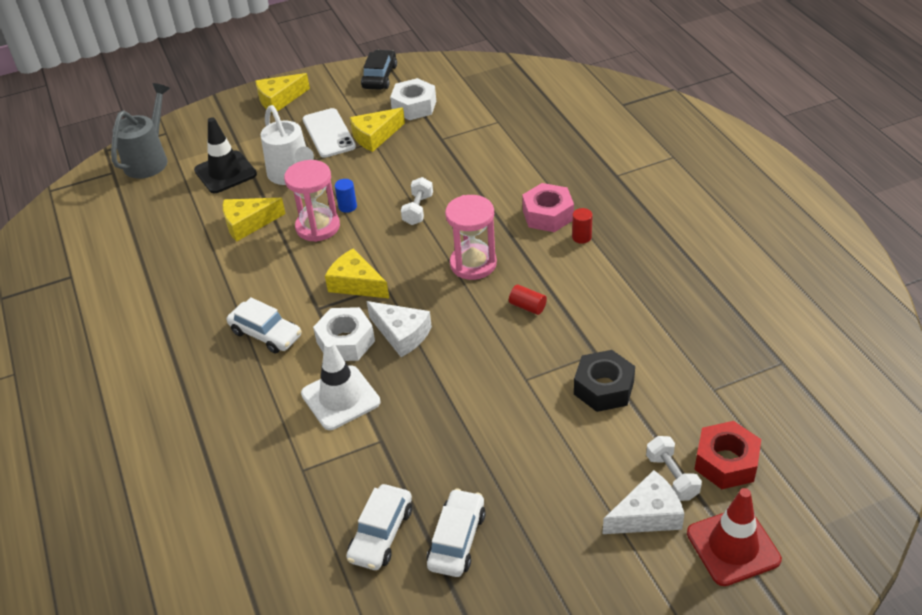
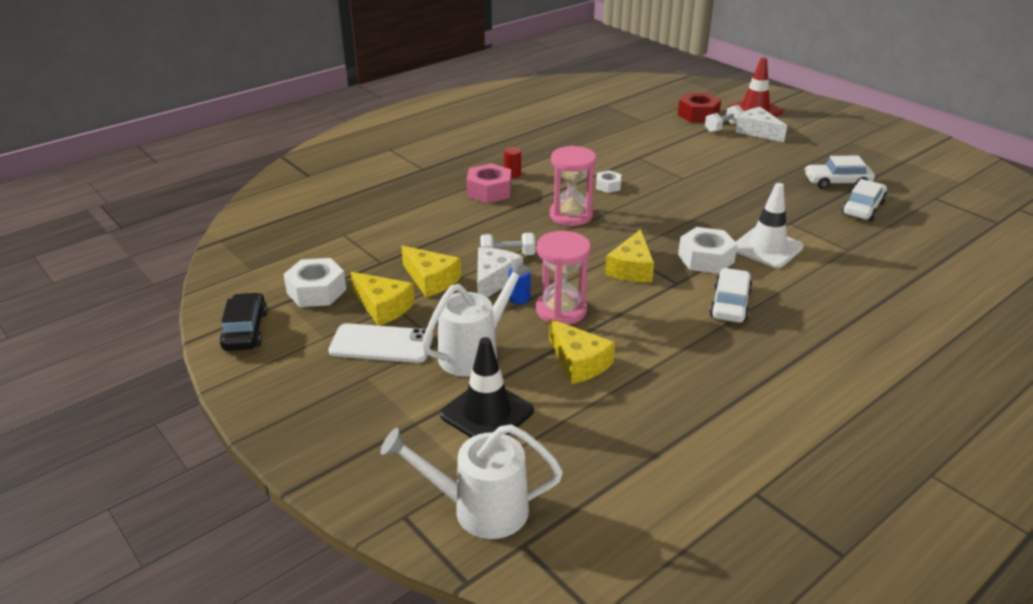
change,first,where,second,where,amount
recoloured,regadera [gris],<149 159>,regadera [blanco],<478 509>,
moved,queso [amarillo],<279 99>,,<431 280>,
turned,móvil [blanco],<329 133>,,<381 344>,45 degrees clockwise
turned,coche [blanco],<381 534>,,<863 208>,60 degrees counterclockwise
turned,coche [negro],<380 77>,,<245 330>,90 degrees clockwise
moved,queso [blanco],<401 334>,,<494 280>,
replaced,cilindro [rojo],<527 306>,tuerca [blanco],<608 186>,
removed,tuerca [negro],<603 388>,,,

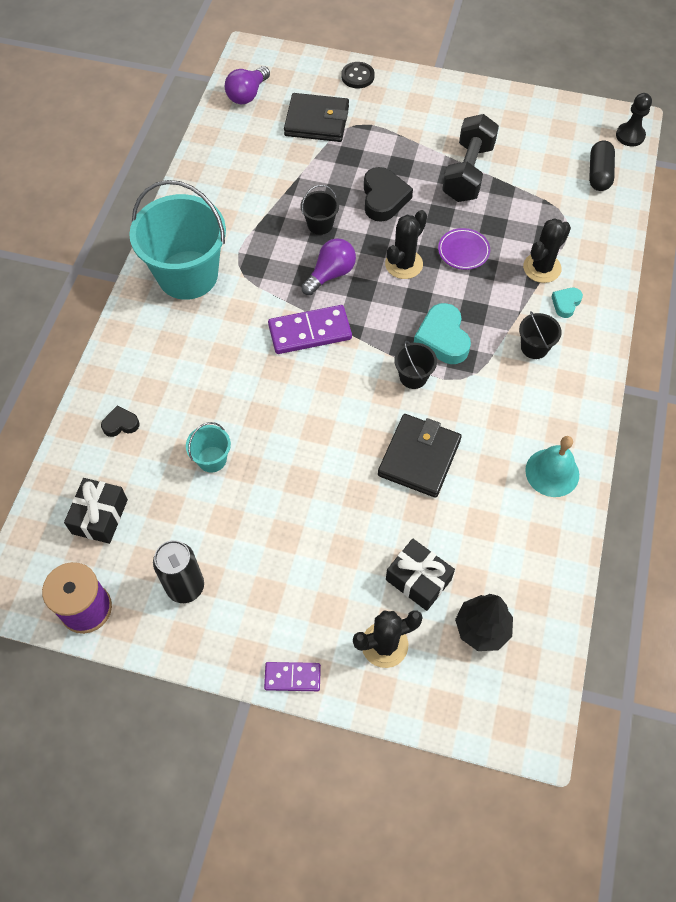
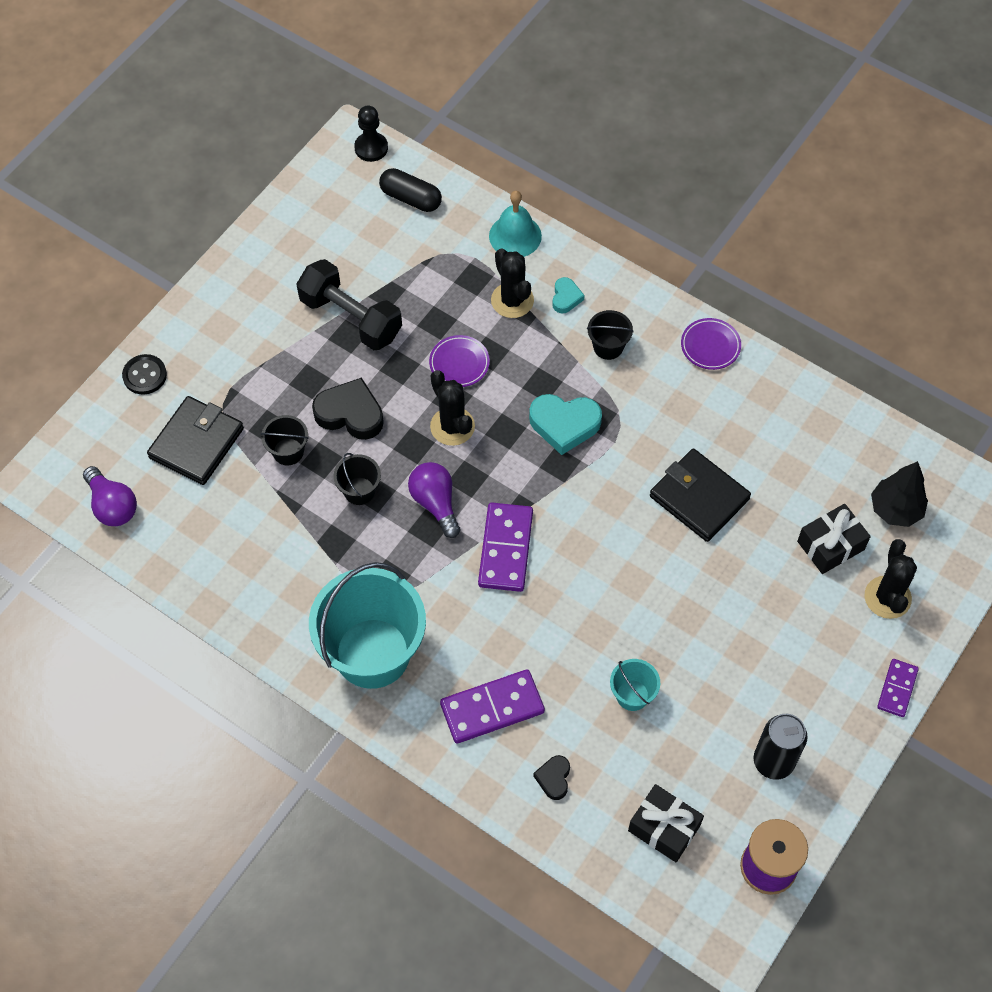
change,first,where,second,where,amount
moved,balde [negro],<413 377>,,<288 451>,
moved,campana [turquesa],<552 472>,,<515 236>,
turned,corazón [turquesa],<566 303>,,<566 298>,135 degrees counterclockwise
added,,,ficha de dominó [morado],<492 708>,
added,,,plato [morado],<710 346>,

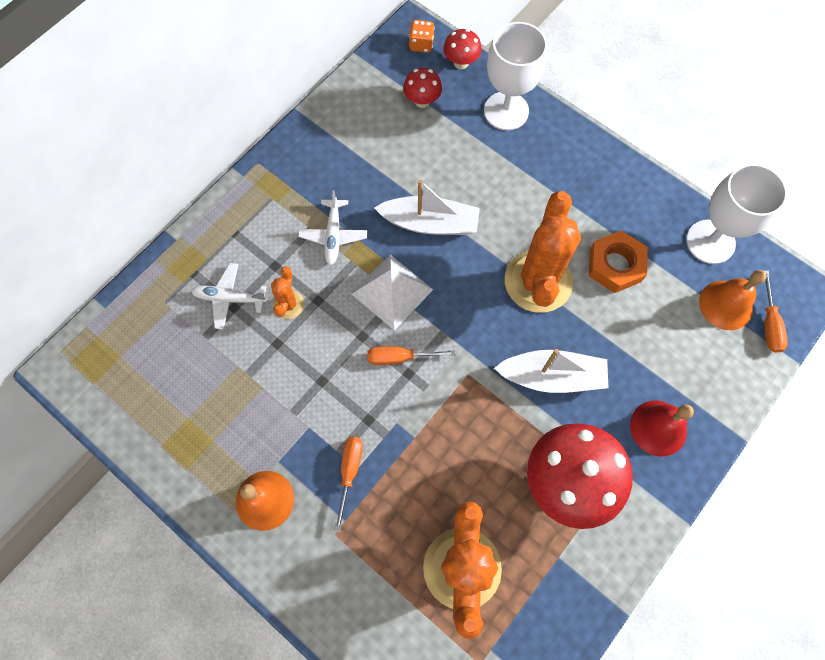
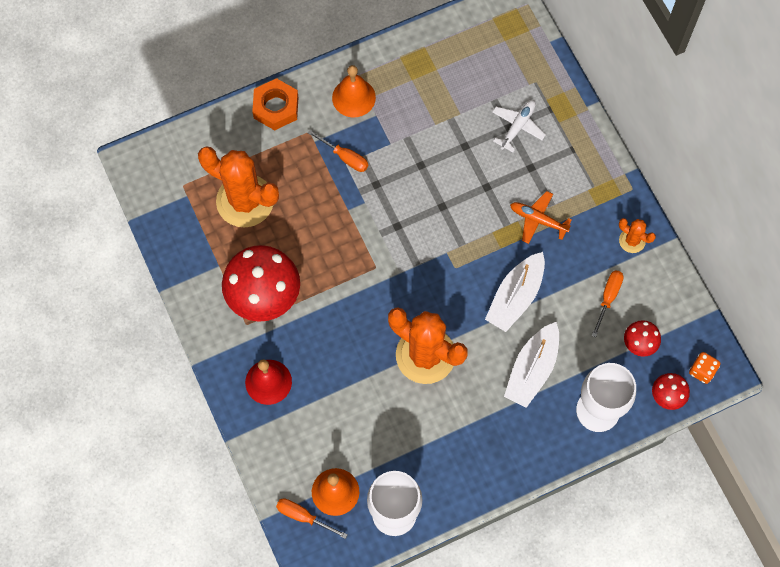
change,first,where,second,where,amount
moved,cactus [naranja],<288 304>,,<632 240>,
recoloured,avión [blanco],<333 235>,avión [naranja],<538 220>,
removed,pirámide [blanco],<392 292>,,,
moved,destornillador [naranja],<400 357>,,<608 298>,
moved,barco [blanco],<552 376>,,<532 369>,
moved,tuerca [naranja],<615 265>,,<276 107>,

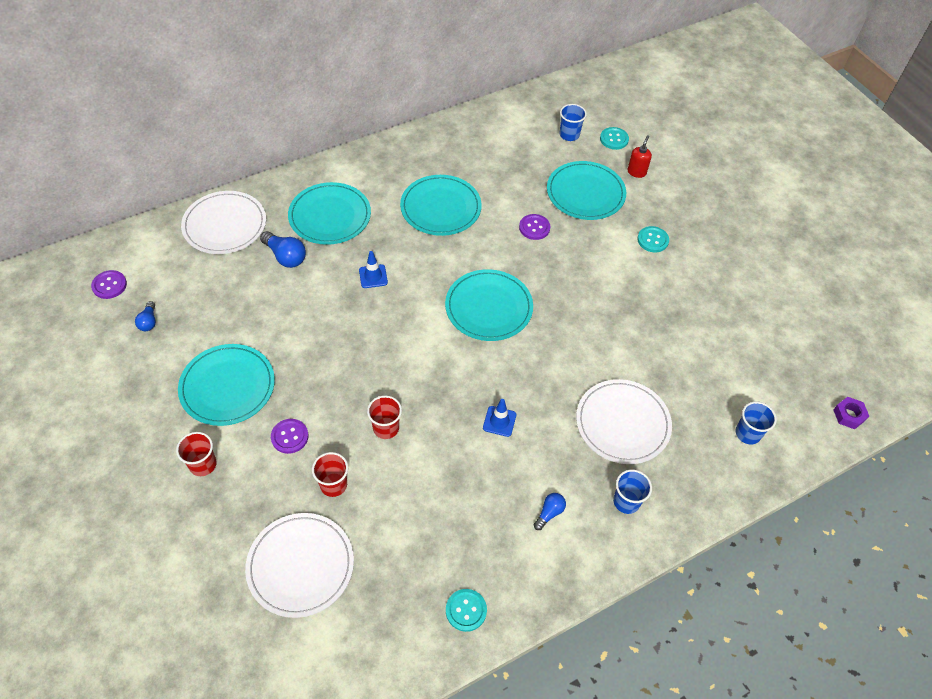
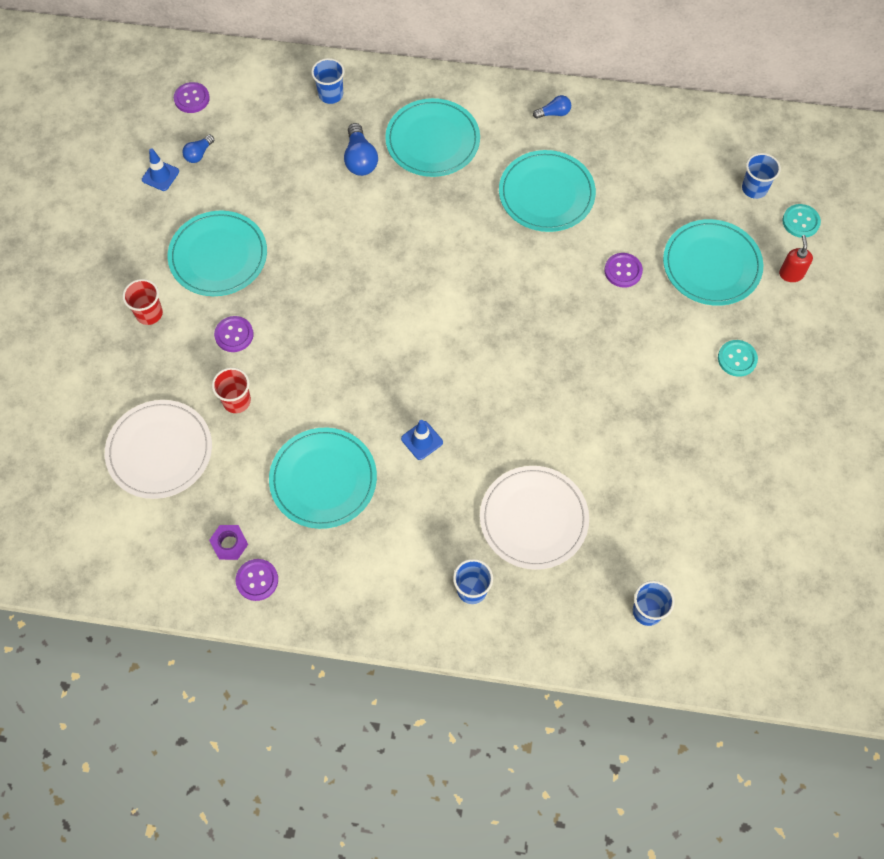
change,first,where,second,where,amount
replaced,plato [blanco],<225 225>,vaso [azul],<330 94>,
moved,cono de tráfico [azul],<373 276>,,<160 175>,
removed,vaso [rojo],<386 428>,,,
moved,plato [turquesa],<488 307>,,<323 479>,
recoloured,botón [turquesa],<466 610>,botón [morado],<257 580>,
moved,bombilla [azul],<549 513>,,<554 113>,
turned,dispensador de jabón [rojo],<636 172>,,<791 274>,60 degrees counterclockwise
moved,tuerca [morado],<848 415>,,<229 544>,

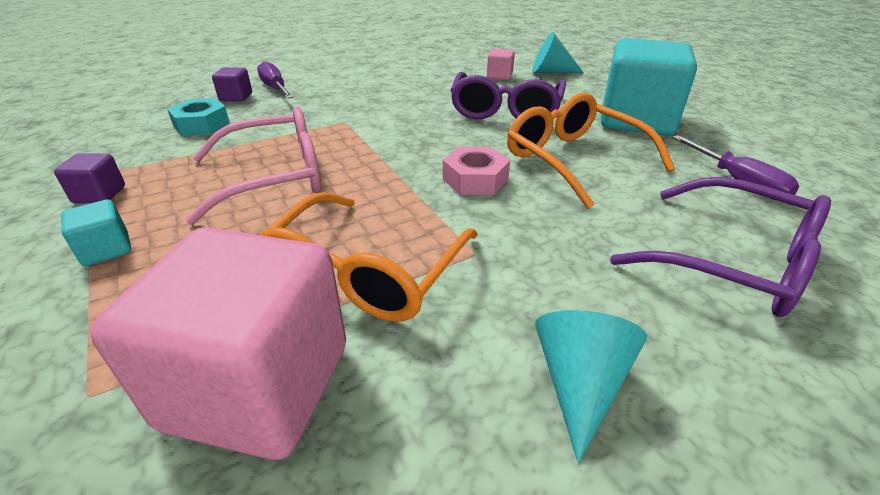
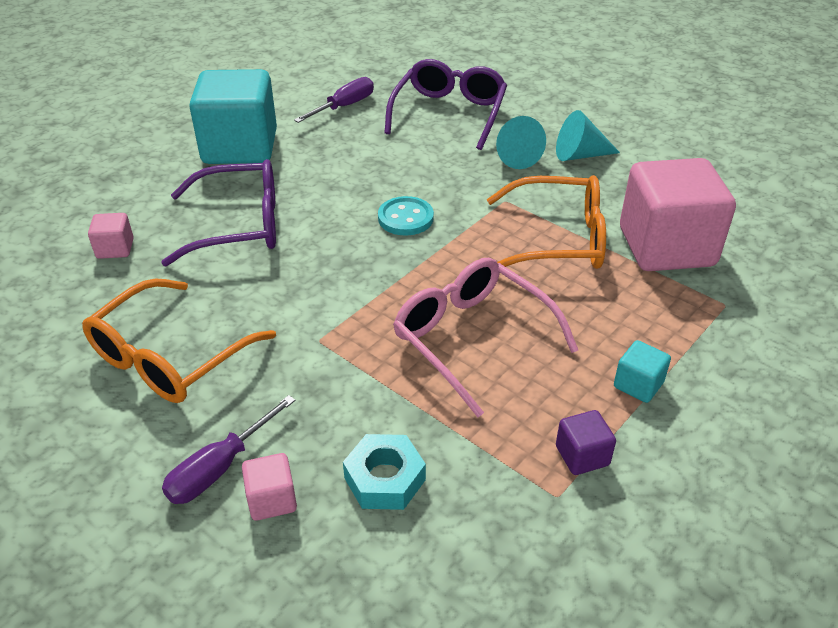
change,first,where,second,where,amount
recoloured,cubo [morado],<236 97>,cubo [rosa],<272 500>,
replaced,tuerca [rosa],<475 179>,botón [turquesa],<405 218>,
moved,gafas [naranja],<574 160>,,<170 357>,
moved,cono [turquesa],<551 72>,,<515 156>,

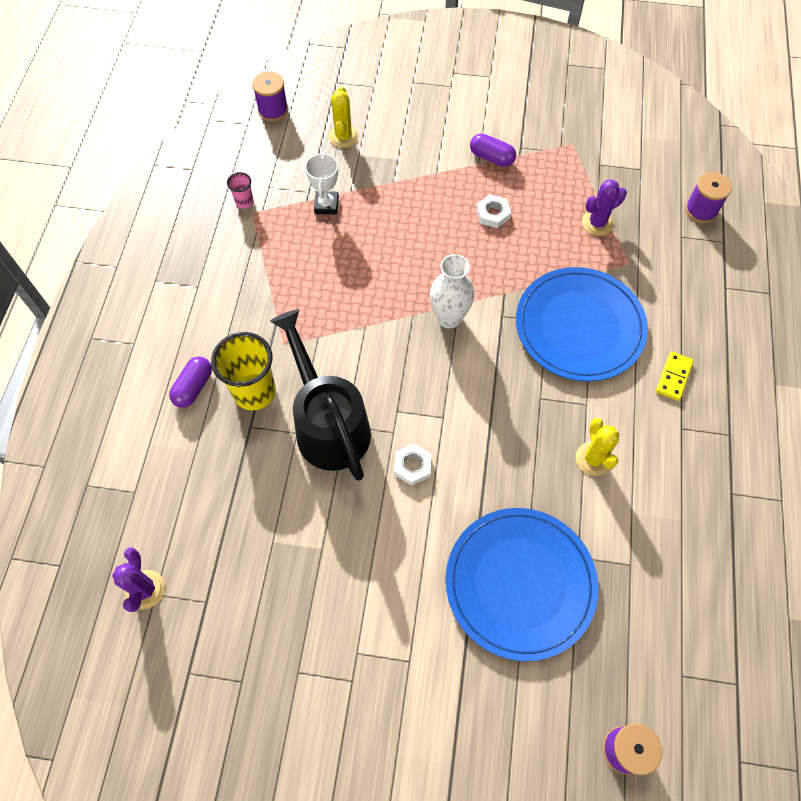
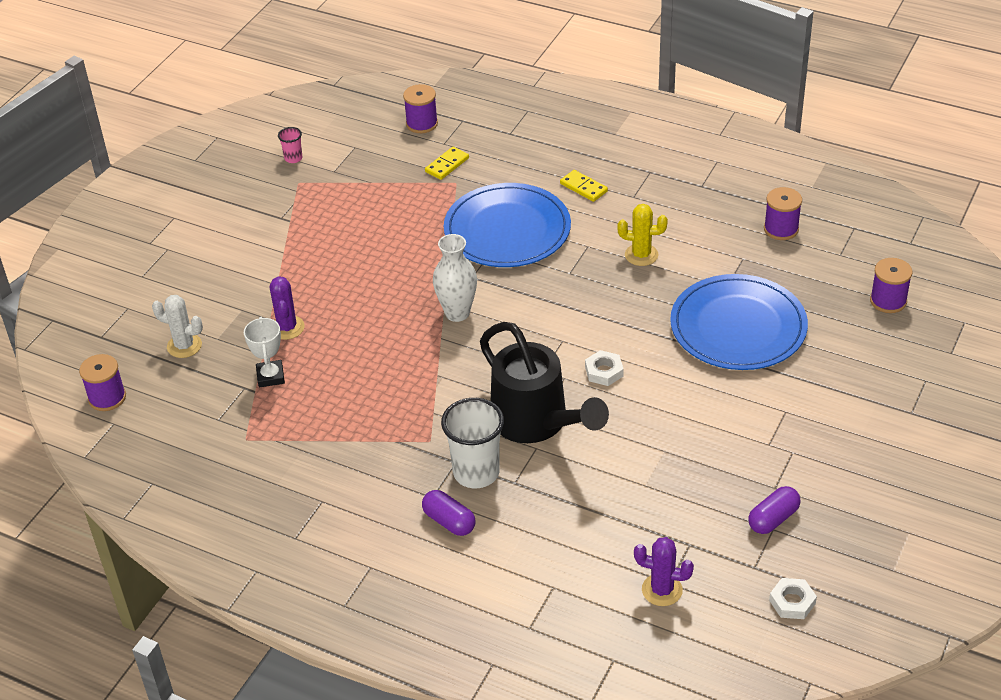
change,first,where,second,where,amount
recoloured,vaso [amarillo],<254 392>,vaso [blanco],<476 473>,
moved,vaso [rosa],<244 202>,,<293 158>,
turned,regadera [negro],<328 424>,,<536 422>,120 degrees counterclockwise
turned,trofeo [blanco],<326 205>,,<270 376>,60 degrees clockwise
recoloured,cactus [amarillo],<343 137>,cactus [blanco],<184 346>,
moved,cápsula [morado],<491 157>,,<773 519>,
moved,tuerca [blanco],<493 214>,,<792 602>,
moved,cactus [morado],<597 223>,,<287 328>,
added,,,ficha de dominó [amarillo],<447 165>,
added,,,carrete [morado],<781 229>,

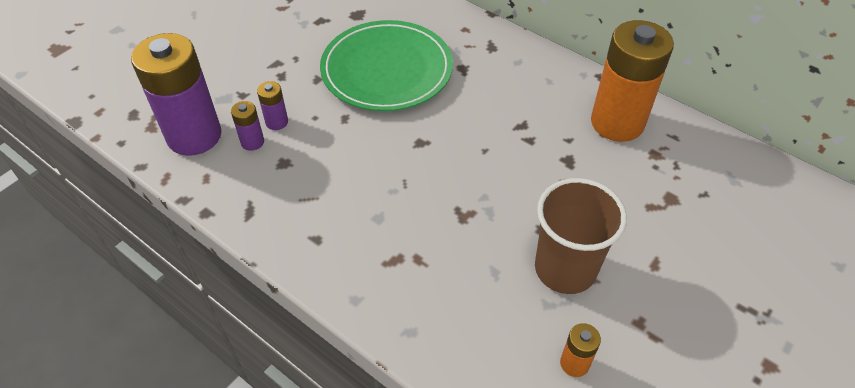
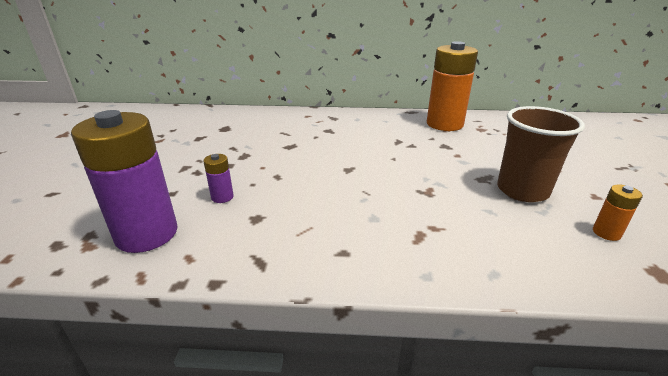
change,first,where,second,where,amount
removed,pila [morado],<252 142>,,,
removed,plato [verde],<387 70>,,,

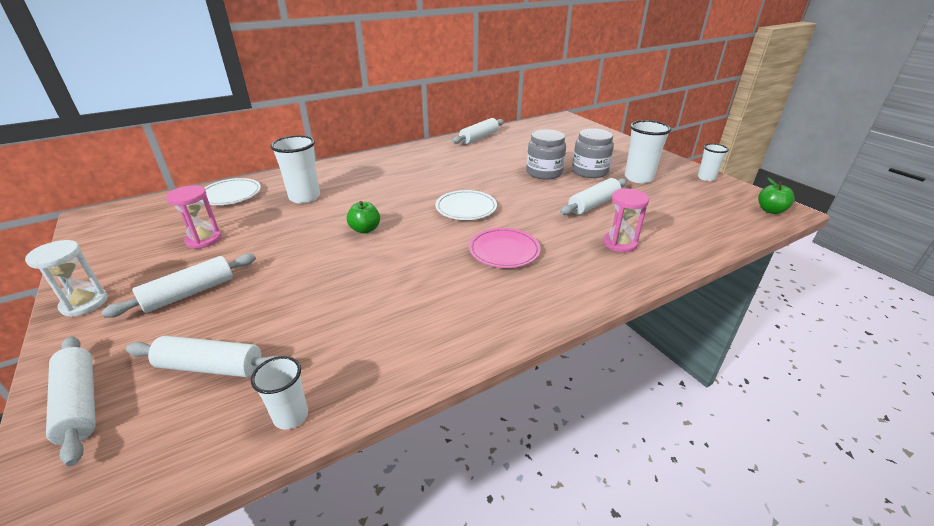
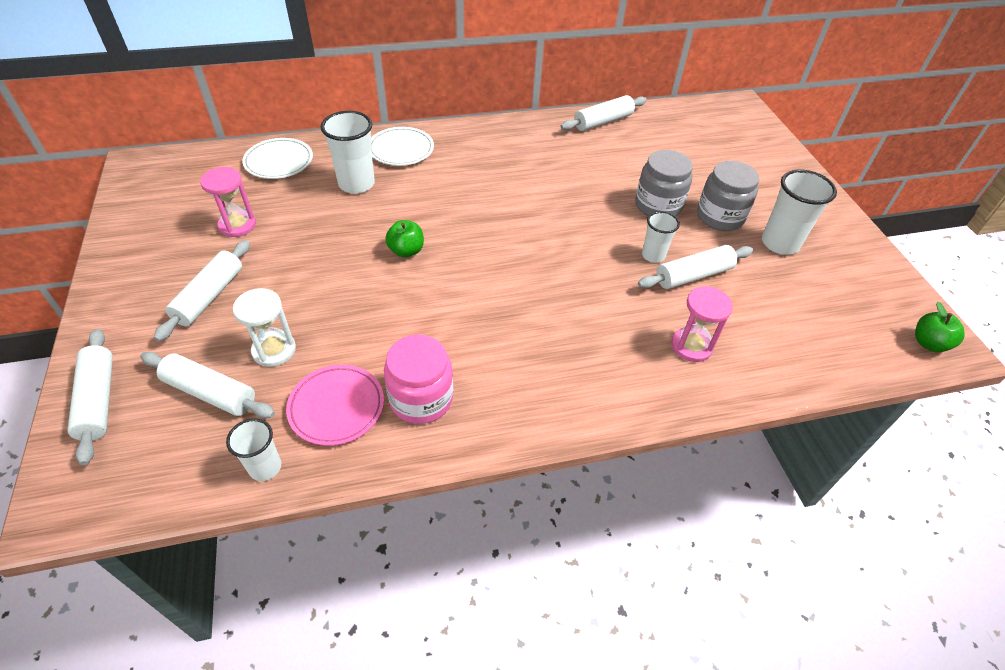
change,first,where,second,where,amount
moved,reloj de arena [blanco],<84 303>,,<274 350>,
turned,rodillo [blanco],<189 293>,,<209 296>,45 degrees counterclockwise
moved,plato [blanco],<466 208>,,<401 150>,
moved,plato [rosa],<504 251>,,<336 407>,
moved,vaso [blanco],<706 178>,,<653 255>,
added,,,tarro [rosa],<421 399>,

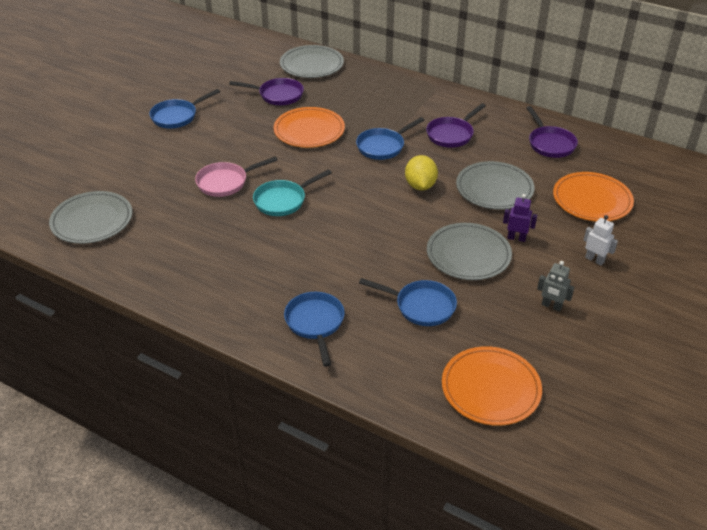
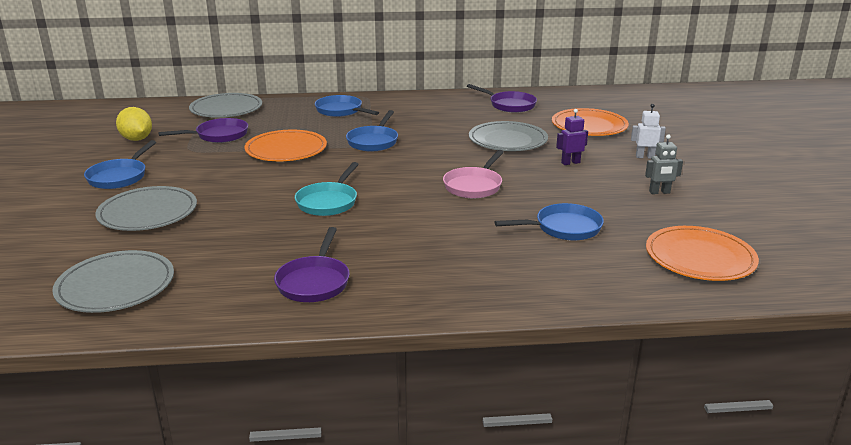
change,first,where,second,where,amount
moved,sartén [rosa],<225 182>,,<474 186>,
moved,sartén [azul],<315 323>,,<341 111>,
moved,limón [amarillo],<420 186>,,<137 139>,
moved,sartén [morado],<451 134>,,<314 282>,
moved,plato [gris],<468 254>,,<148 213>,

